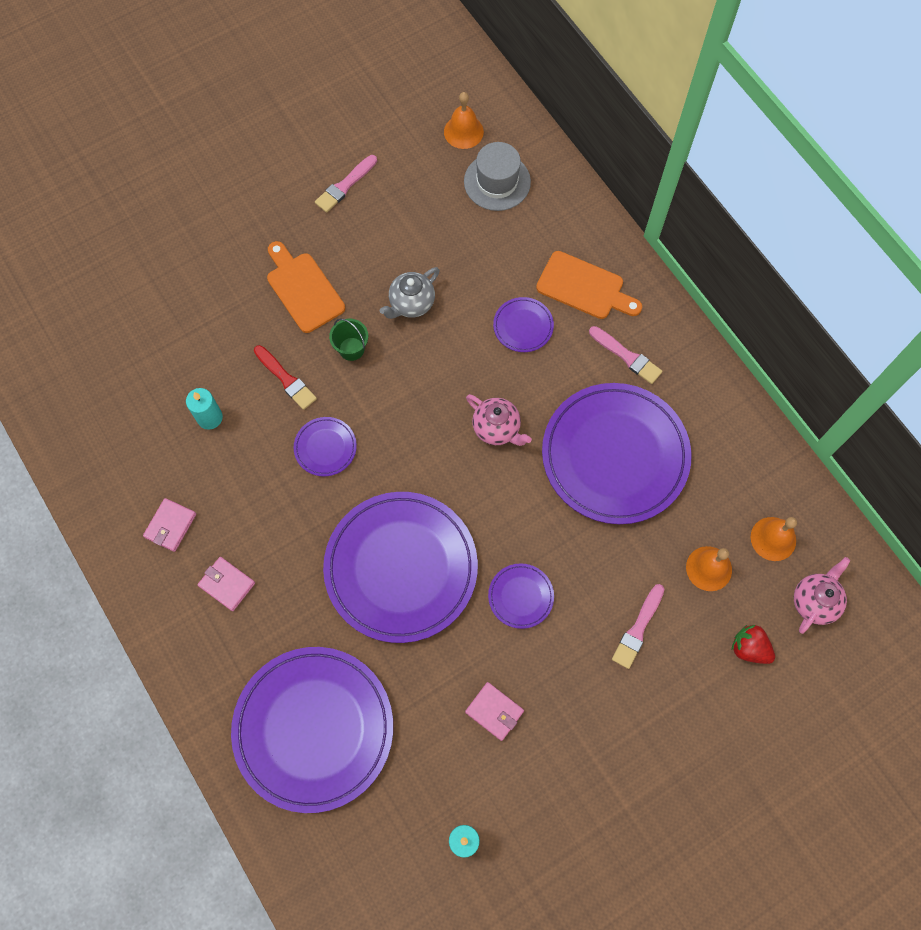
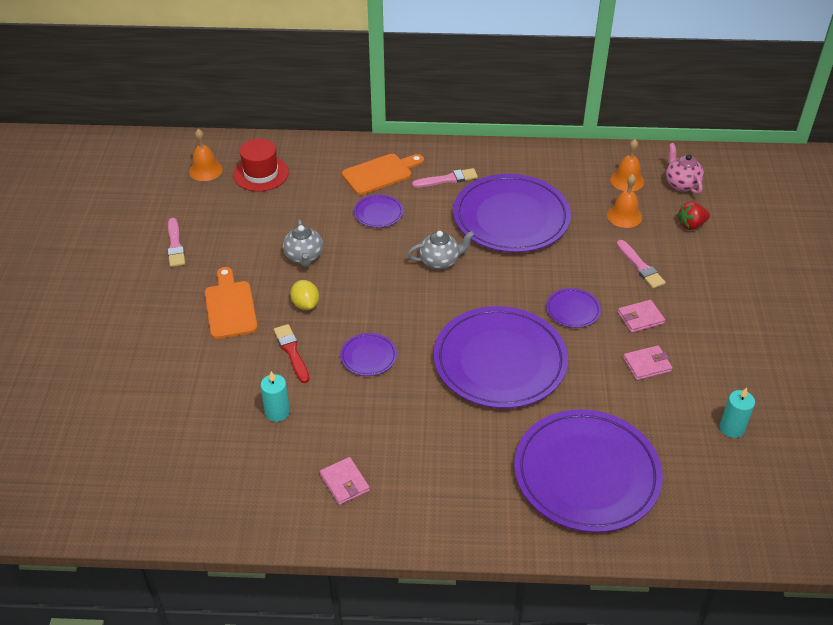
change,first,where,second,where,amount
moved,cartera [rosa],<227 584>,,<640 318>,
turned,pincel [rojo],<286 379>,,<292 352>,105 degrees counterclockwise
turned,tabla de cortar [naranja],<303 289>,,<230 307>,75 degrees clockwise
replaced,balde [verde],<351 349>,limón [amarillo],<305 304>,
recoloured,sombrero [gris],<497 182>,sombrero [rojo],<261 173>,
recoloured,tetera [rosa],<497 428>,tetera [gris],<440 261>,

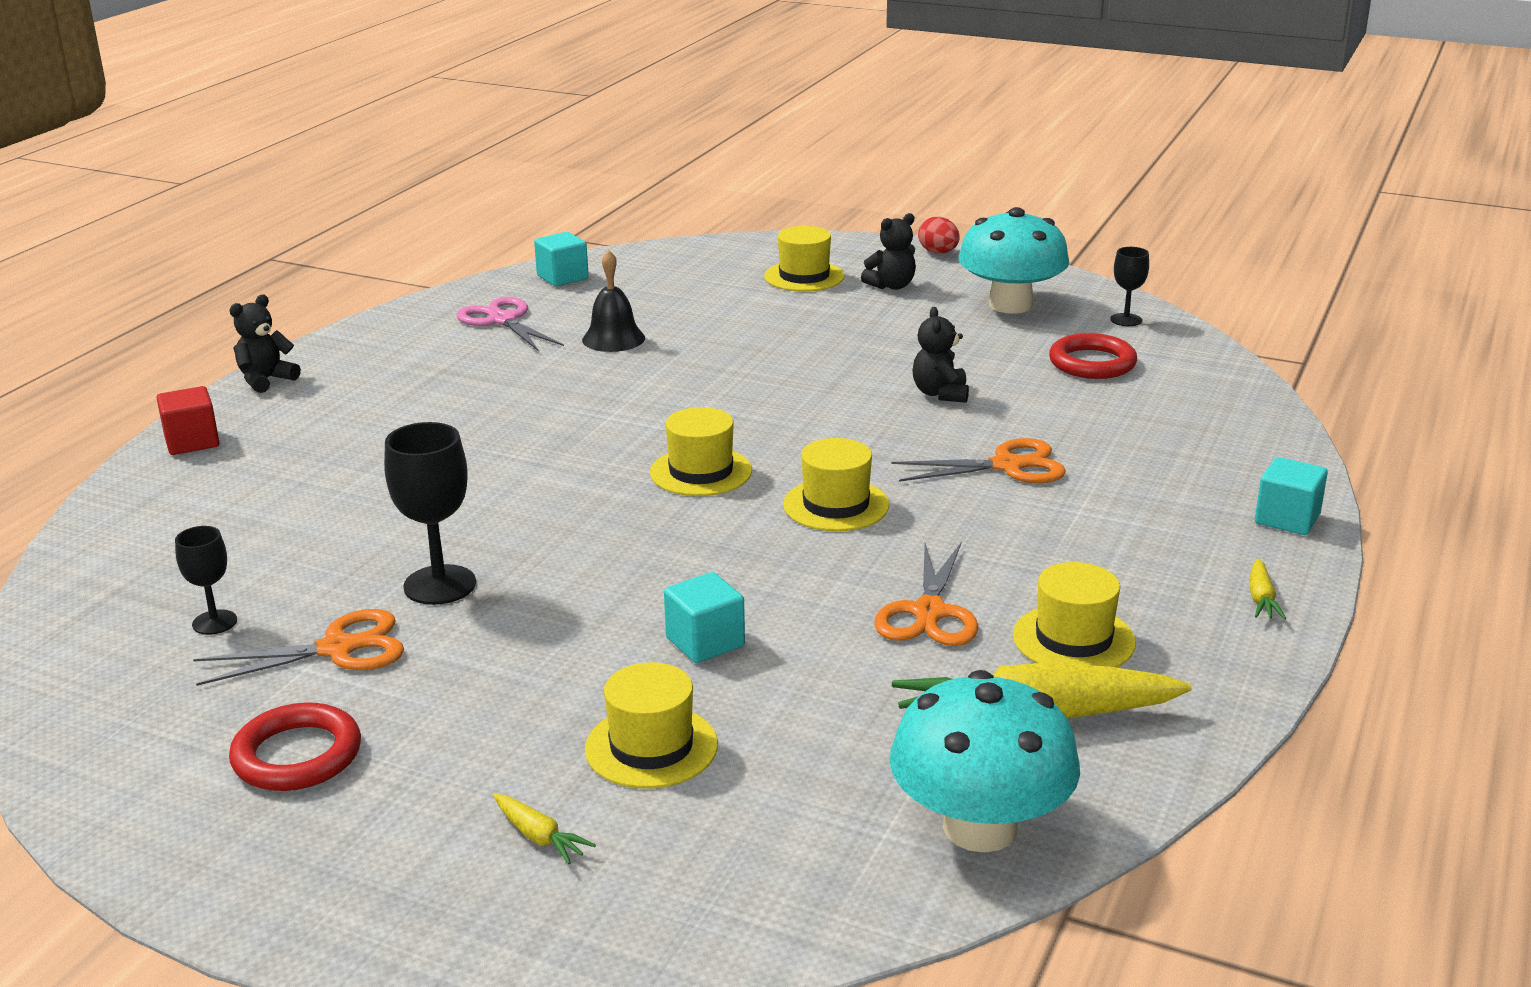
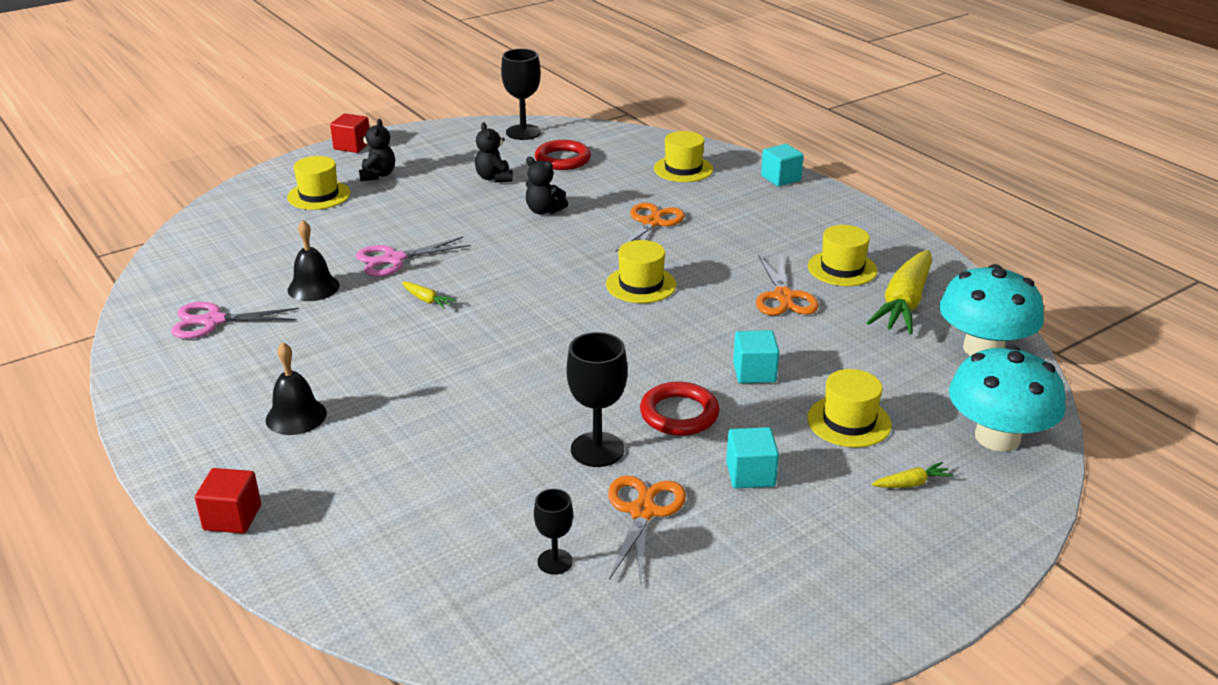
change,first,where,second,where,amount
moved,anillo [rojo],<297 755>,,<679 414>,
moved,osito [negro],<266 380>,,<494 178>,
moved,cubo [turquesa],<562 277>,,<750 474>,
moved,sombrero [amarillo],<701 472>,,<683 169>,
turned,tijeras [naranja],<929 613>,,<783 297>,45 degrees clockwise
replaced,huevo [rojo],<938 253>,cubo [rojo],<352 146>,
moved,seta [turquesa],<1010 305>,,<997 437>,
resized,copa [negro],<1126 320>,,<523 132>,x1.71
moved,zanahoria [amarillo],<1261 599>,,<427 300>,
added,,,campana [negro],<296 416>,
added,,,tijeras [rosa],<394 259>,

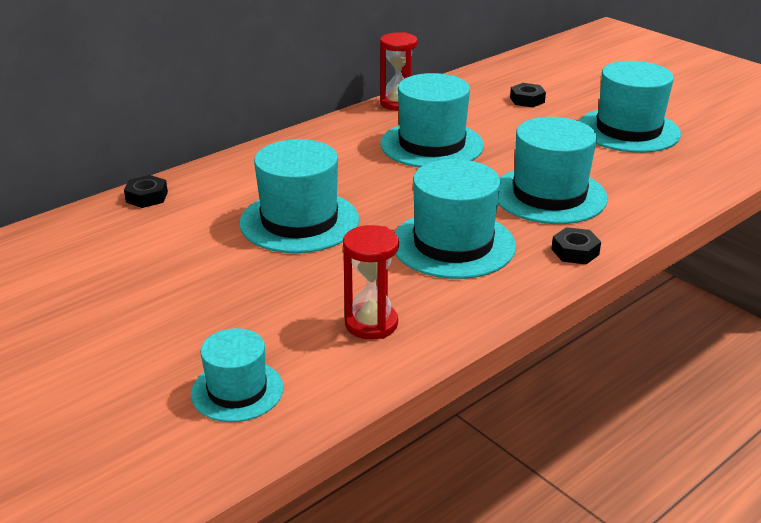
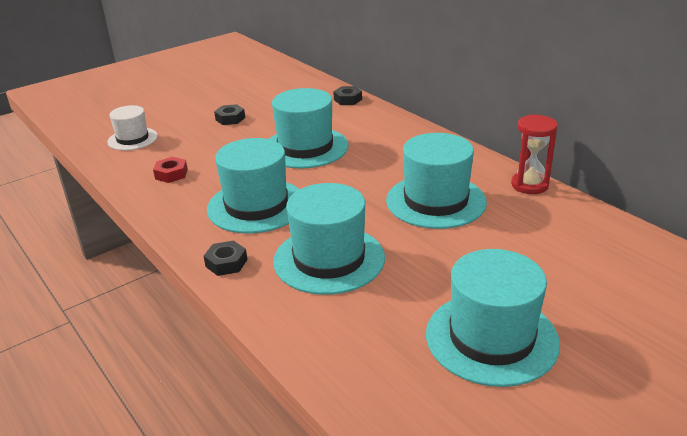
change,first,where,second,where,amount
recoloured,sombrero [turquesa],<237 390>,sombrero [blanco],<132 139>,
replaced,reloj de arena [rojo],<371 324>,tuerca [rojo],<171 174>,
moved,tuerca [negro],<527 100>,,<230 119>,

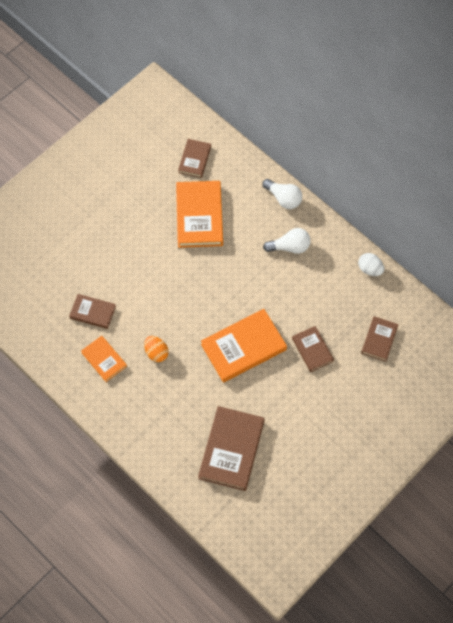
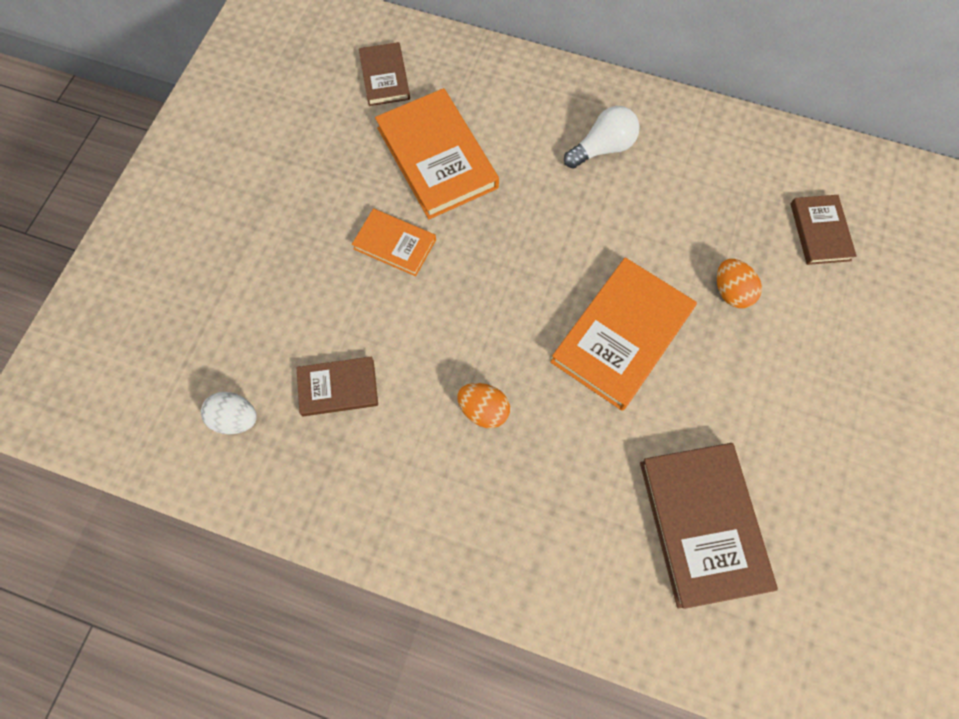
change,first,where,second,where,amount
moved,libro [naranja],<104 359>,,<395 244>,
removed,bombilla [blanco],<283 198>,,,
replaced,libro [marrón],<312 350>,huevo [naranja],<731 292>,
moved,huevo [blanco],<370 269>,,<235 418>,

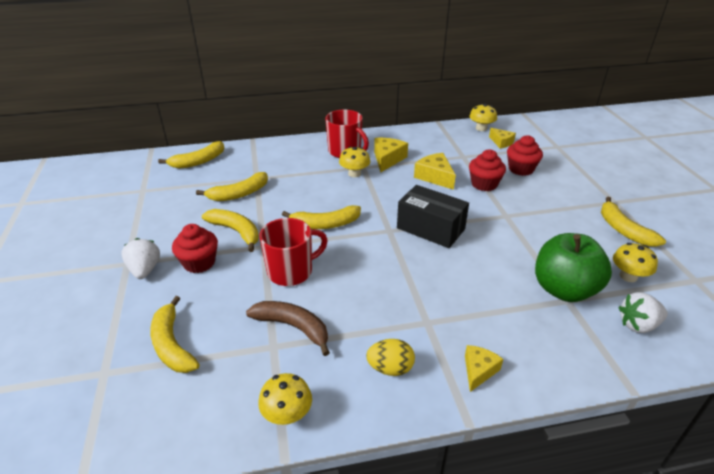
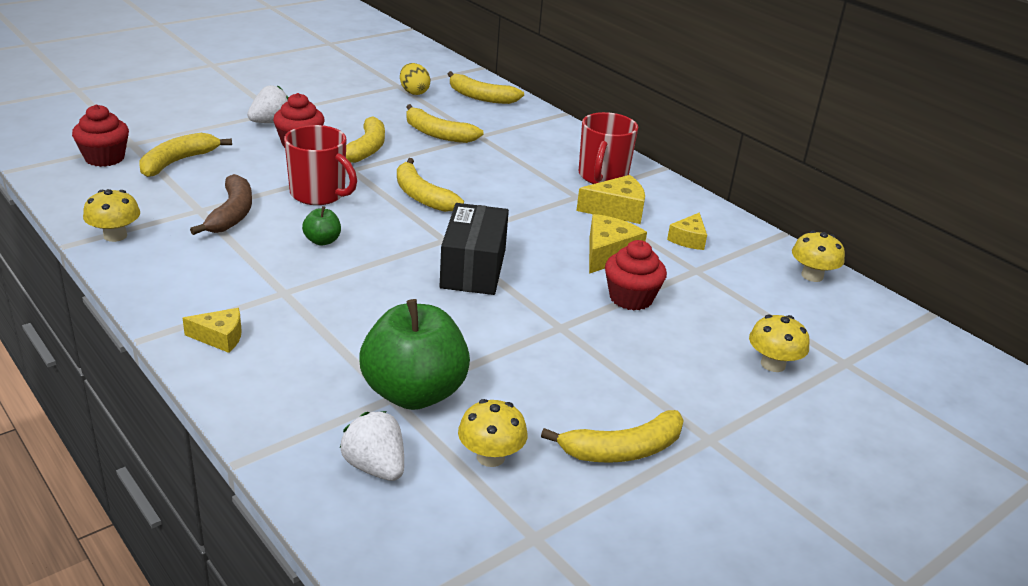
change,first,where,second,where,amount
moved,seta [amarillo],<354 173>,,<773 364>,
moved,huevo [amarillo],<390 368>,,<414 92>,
moved,queso [amarillo],<501 142>,,<688 239>,
moved,magdalena [rojo],<521 169>,,<105 158>,
turned,plátano [amarillo],<623 230>,,<623 450>,150 degrees counterclockwise
added,,,manzana [verde],<322 241>,

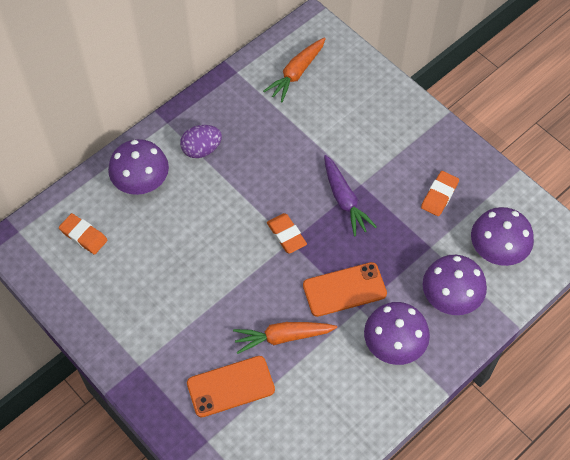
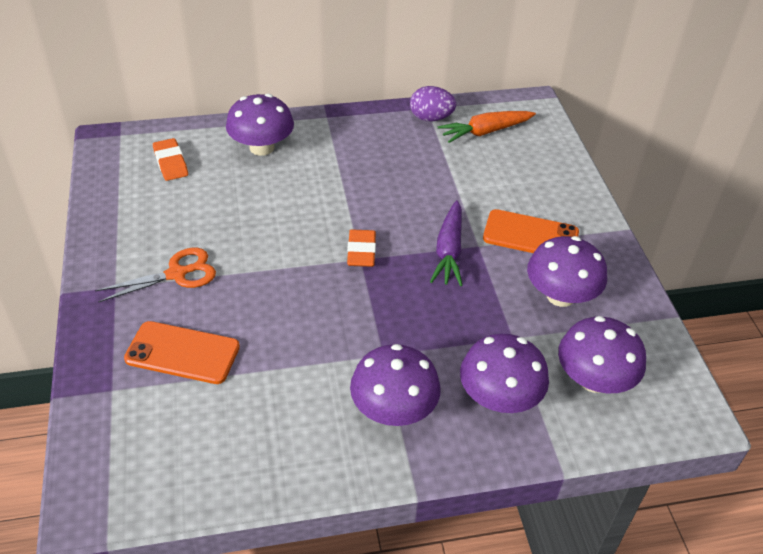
change,first,where,second,where,amount
moved,huevo [morado],<201 149>,,<431 118>,
removed,zanahoria [naranja],<283 337>,,,
moved,móvil [naranja],<344 289>,,<530 235>,
replaced,goma de borrar [naranja],<439 195>,seta [morado],<560 295>,
added,,,tijeras [naranja],<177 274>,

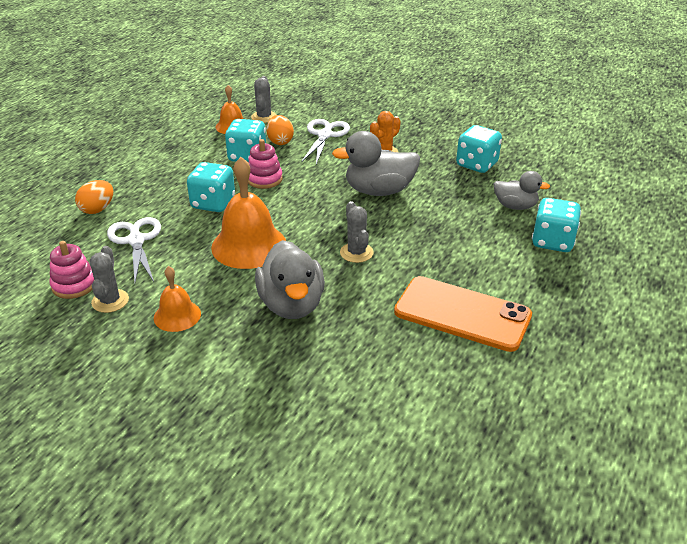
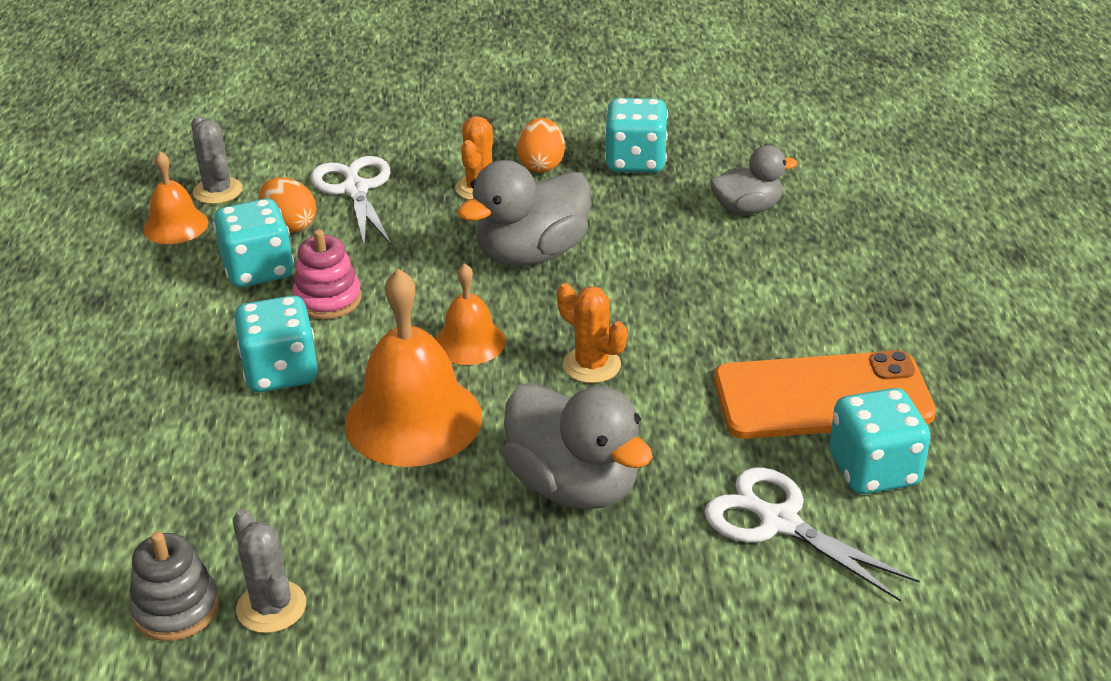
change,first,where,second,where,amount
recoloured,juguete apilable [rosa],<74 285>,juguete apilable [gris],<176 609>,
moved,huevo [naranja],<97 209>,,<541 165>,
moved,tijeras [blanco],<136 240>,,<778 521>,
moved,campana [naranja],<177 315>,,<469 342>,
recoloured,cactus [gris],<356 253>,cactus [naranja],<591 365>,
moved,dado [turquesa],<552 242>,,<874 470>,

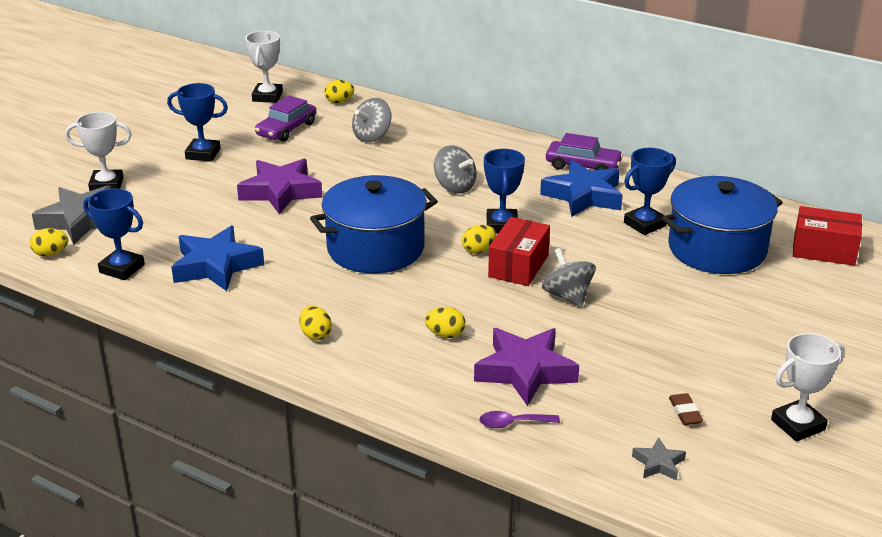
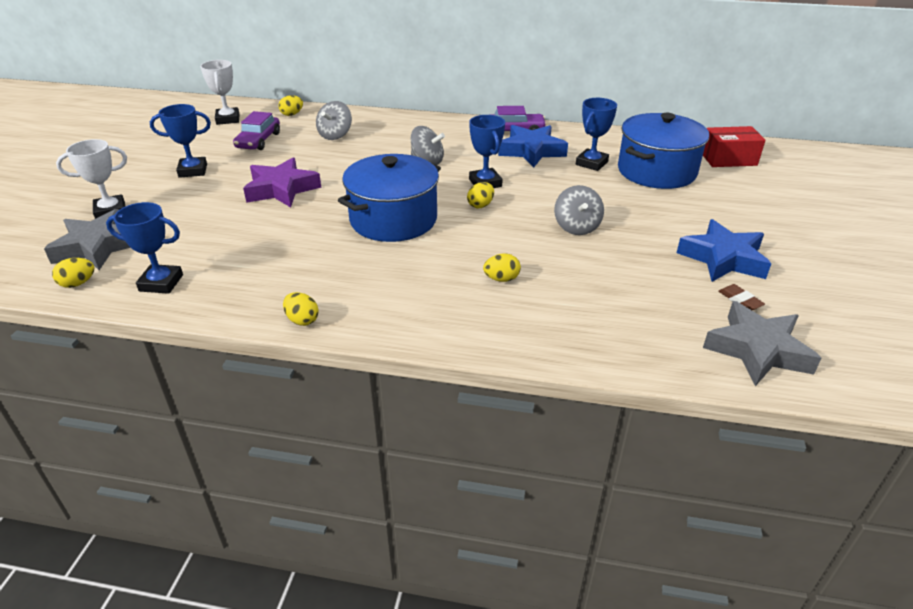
change,first,where,second,where,amount
moved,estrella [azul],<216 266>,,<723 258>,
moved,huevo [amarillo],<315 335>,,<302 320>,
removed,estrella [morado],<525 371>,,,
removed,cuchara [morado],<513 423>,,,
removed,caja [rojo],<518 266>,,,
turned,peonza [gris],<567 296>,,<576 227>,135 degrees counterclockwise
resized,estrella [gris],<658 463>,,<757 350>,x2.14
removed,trofeo [blanco],<798 425>,,,

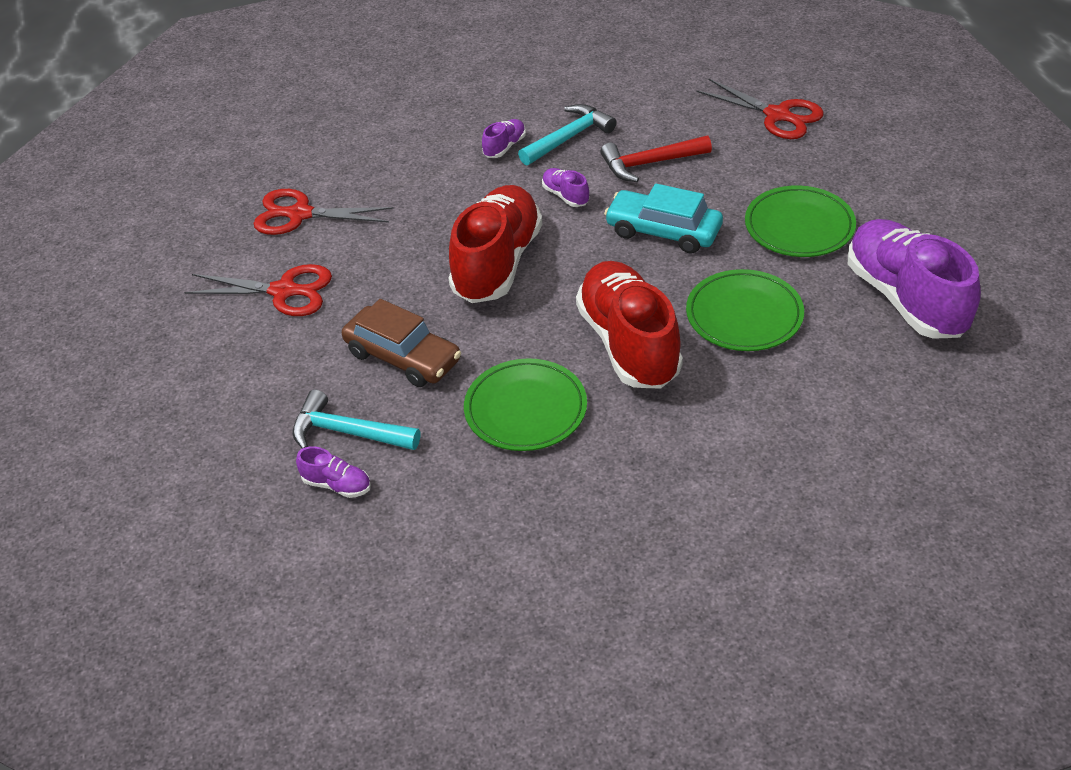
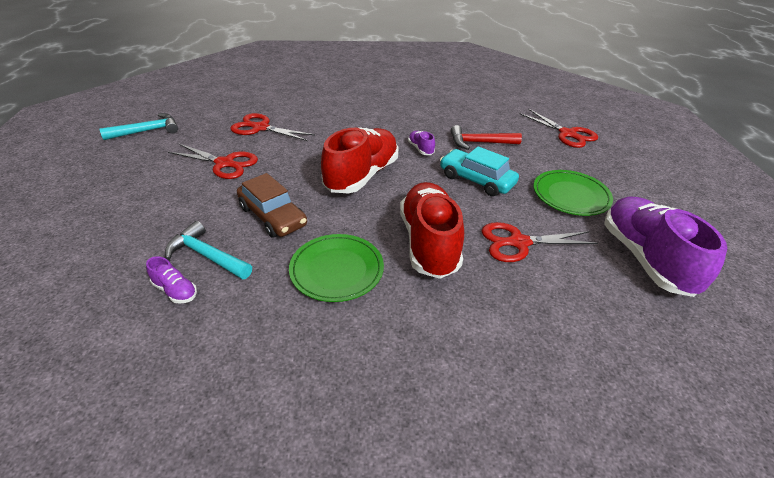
change,first,where,second,where,amount
removed,zapato [morado],<504 147>,,,
moved,martillo [turquesa],<569 138>,,<147 131>,
replaced,plato [verde],<744 315>,tijeras [rojo],<519 243>,

